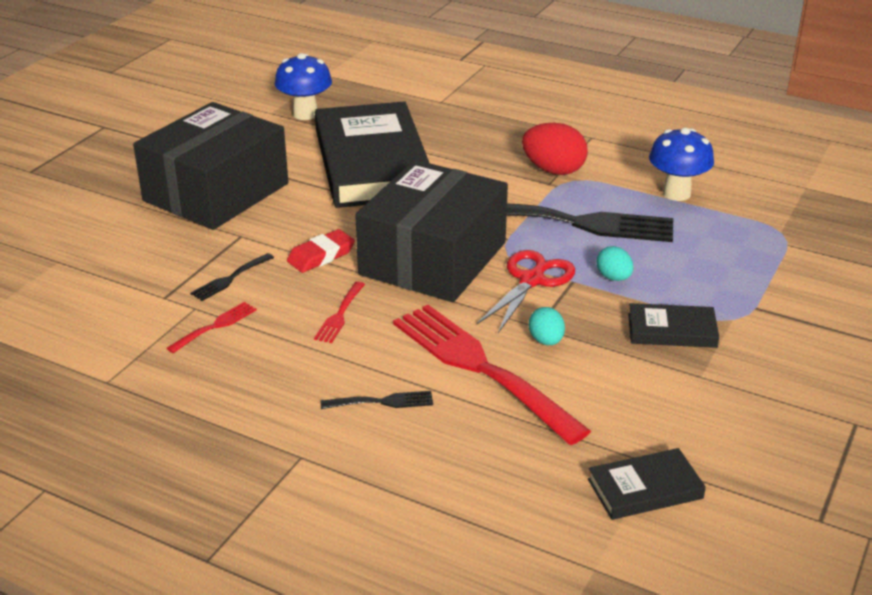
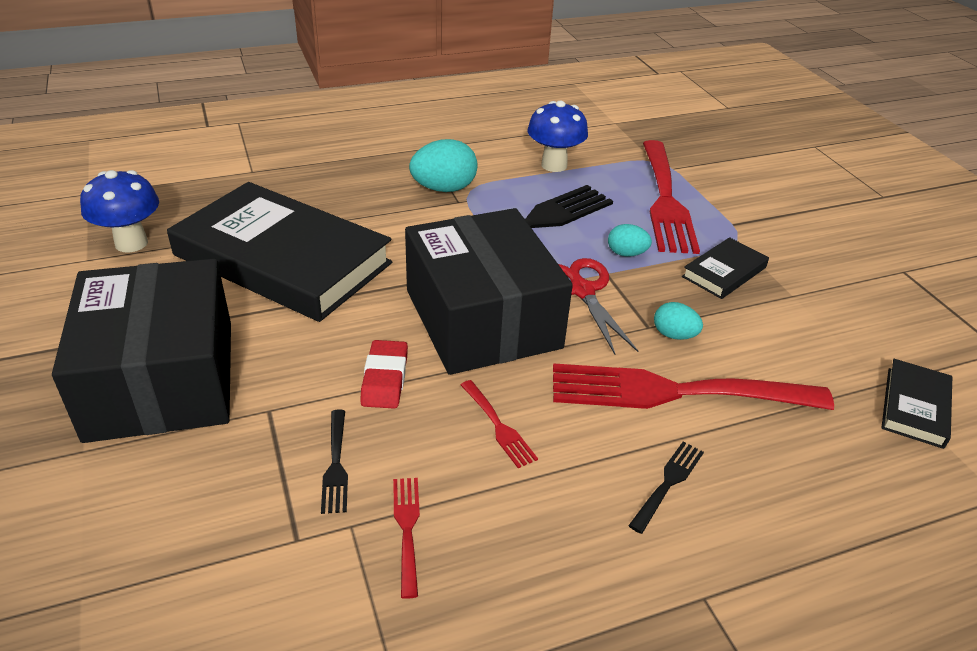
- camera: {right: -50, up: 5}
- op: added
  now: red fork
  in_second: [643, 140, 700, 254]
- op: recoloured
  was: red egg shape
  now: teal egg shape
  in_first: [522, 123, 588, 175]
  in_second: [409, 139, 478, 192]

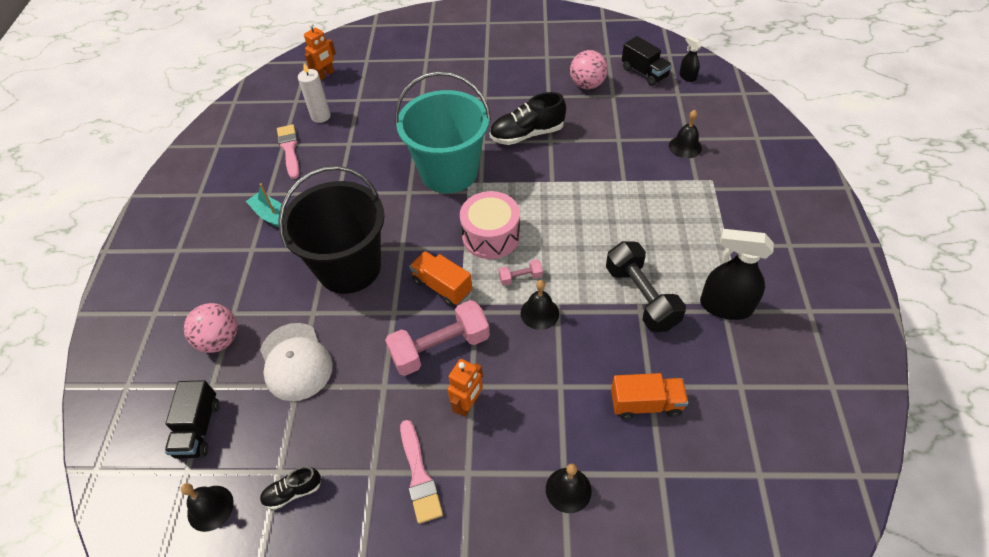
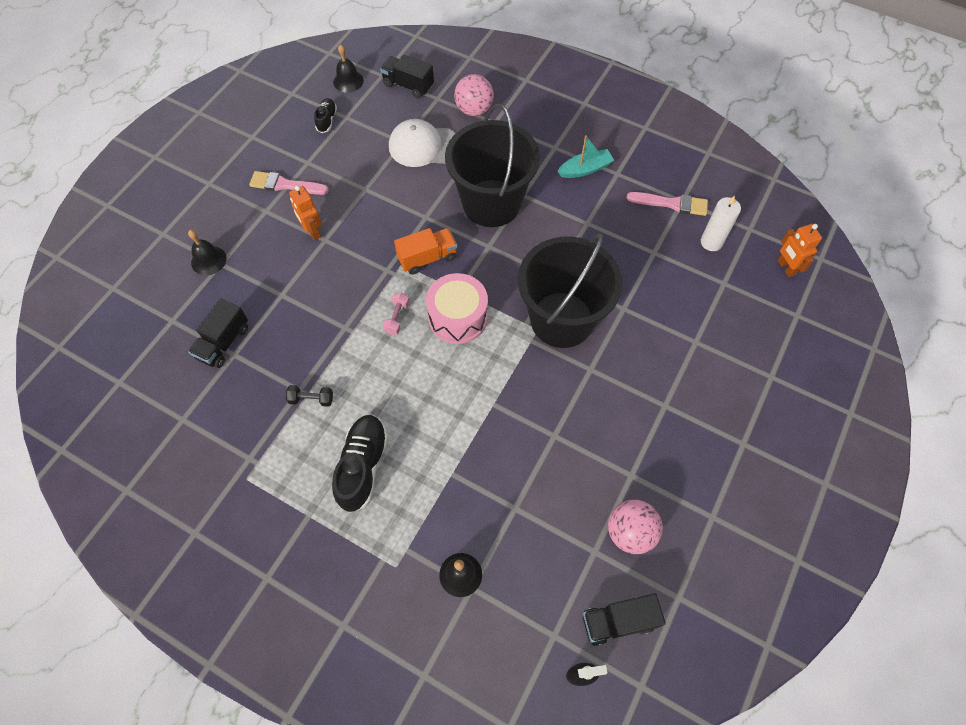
- camera: {right: 115, up: 10}
- op: removed
  was: rose-pink free weight
  in_first: [385, 300, 490, 376]
- op: removed
  was: jet-black bell
  in_first: [521, 280, 559, 330]
- op: removed
  was: jet-black spray cleaner
  in_first: [700, 229, 774, 320]
- op: moved
  was: jet-black lace-up shoe
  in_first: [490, 92, 566, 145]
  in_second: [332, 415, 388, 513]
- op: recoloured
  was: teal pail
  now: jet-black pail
  in_first: [395, 71, 491, 193]
  in_second: [518, 233, 623, 348]
- op: recoloured
  was: orange-coloured toy truck
  now: jet-black toy truck
  in_first: [611, 373, 688, 420]
  in_second: [188, 299, 248, 368]
- op: resized
  was: jet-black free weight
  in_first: [606, 241, 686, 332]
  in_second: [286, 385, 333, 407]
  ratio: 0.46

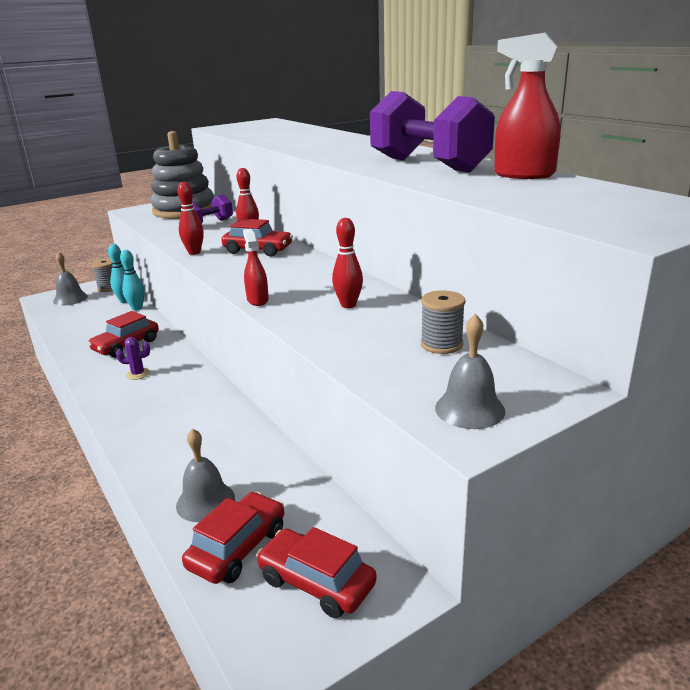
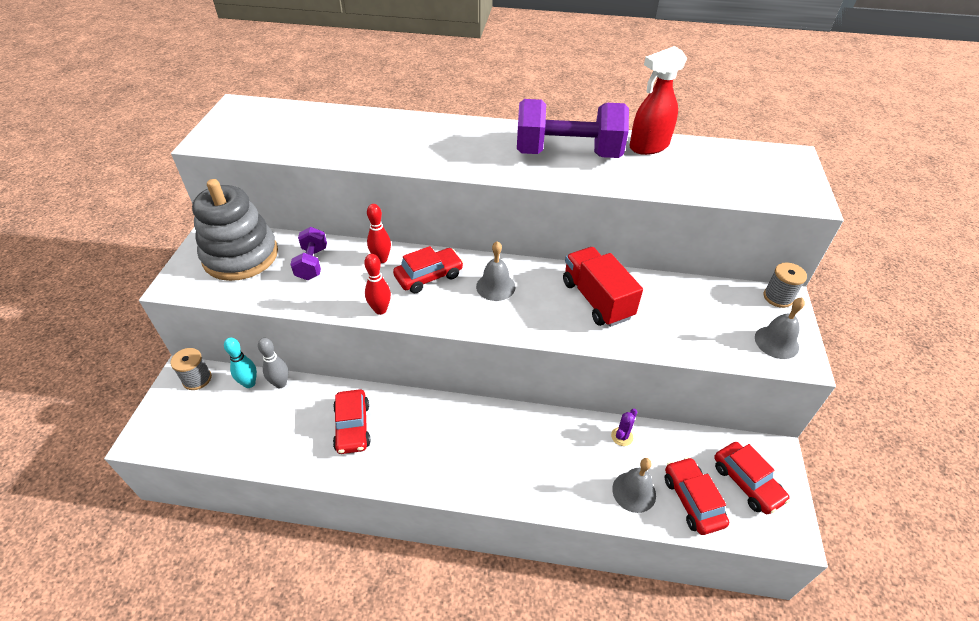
- camera: {right: -50, up: 20}
- op: removed
  was: red spray cleaner
  in_first: [243, 229, 269, 306]
- op: moved
  was: grey bell
  in_first: [53, 252, 88, 306]
  in_second: [476, 241, 516, 301]
- op: moved
  was: violet cactus
  in_first: [116, 337, 150, 380]
  in_second: [611, 409, 637, 446]
- op: moved
  was: grey spool
  in_first: [421, 290, 465, 354]
  in_second: [764, 262, 807, 308]
- op: replaced
  was: red tenpin
  now: red toy truck
  in_first: [332, 218, 363, 308]
  in_second: [563, 247, 643, 327]
- op: recoloured
  was: teal tenpin
  now: grey tenpin
  in_first: [120, 250, 145, 311]
  in_second: [258, 338, 288, 388]
- op: turned
  was: red toy car
  in_first: [256, 527, 377, 618]
  in_second: [714, 442, 790, 514]
  clockwise: -105

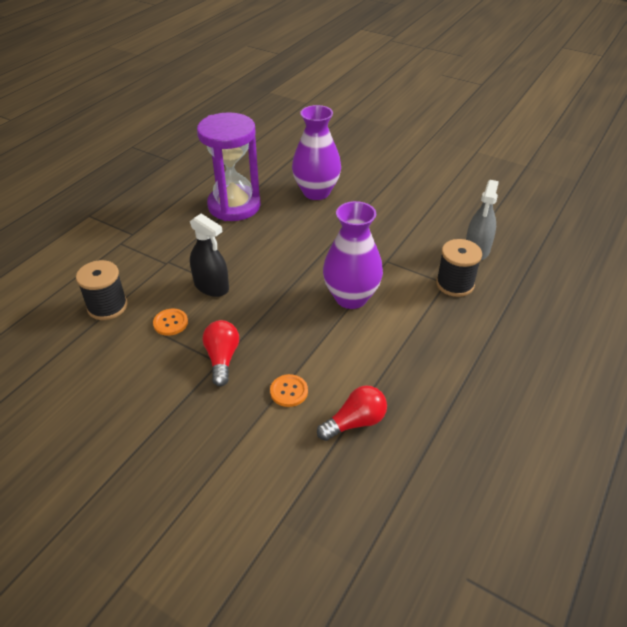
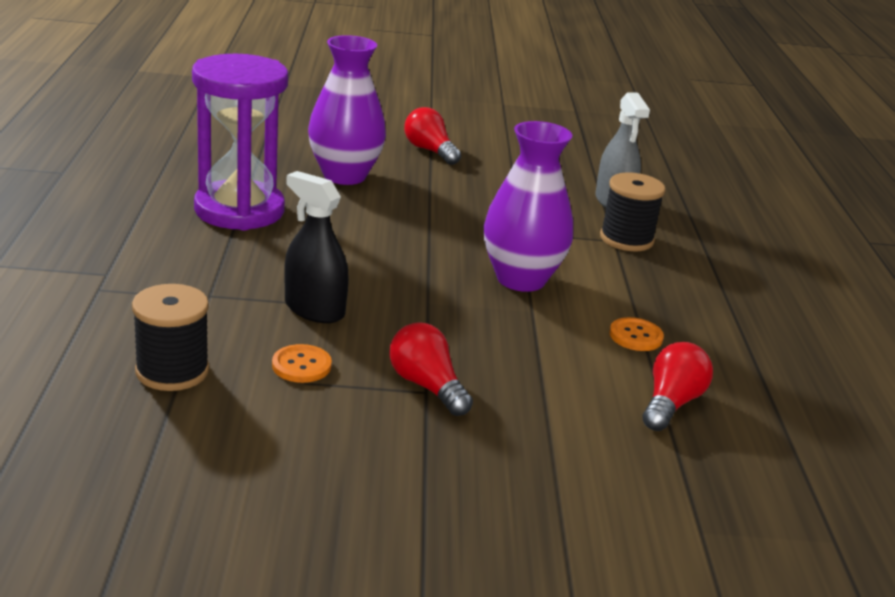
- camera: {right: -35, up: -15}
- op: added
  now: red light bulb
  in_second: [404, 107, 461, 165]
- op: moved
  was: orange-coloured sewing button
  in_first: [270, 374, 308, 407]
  in_second: [609, 317, 664, 351]
- op: turned
  was: jet-black spray cleaner
  in_first: [190, 214, 229, 297]
  in_second: [284, 171, 349, 323]
  clockwise: -150

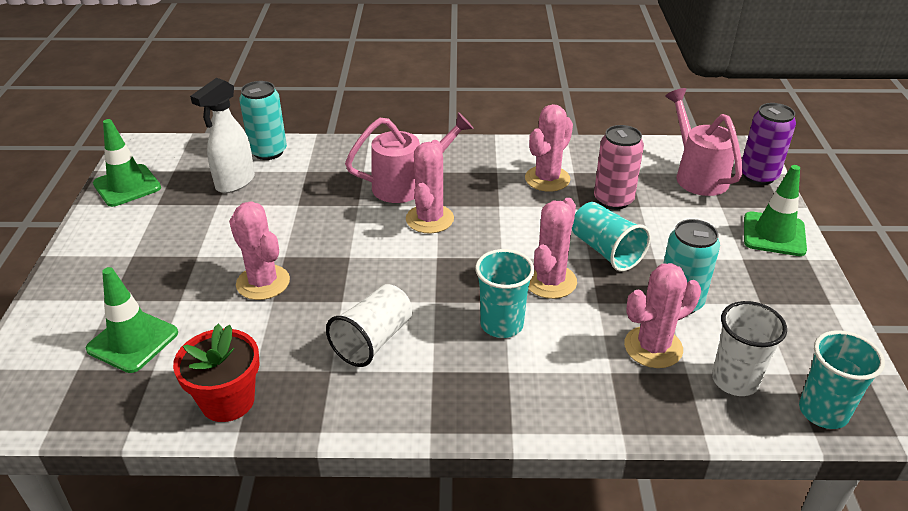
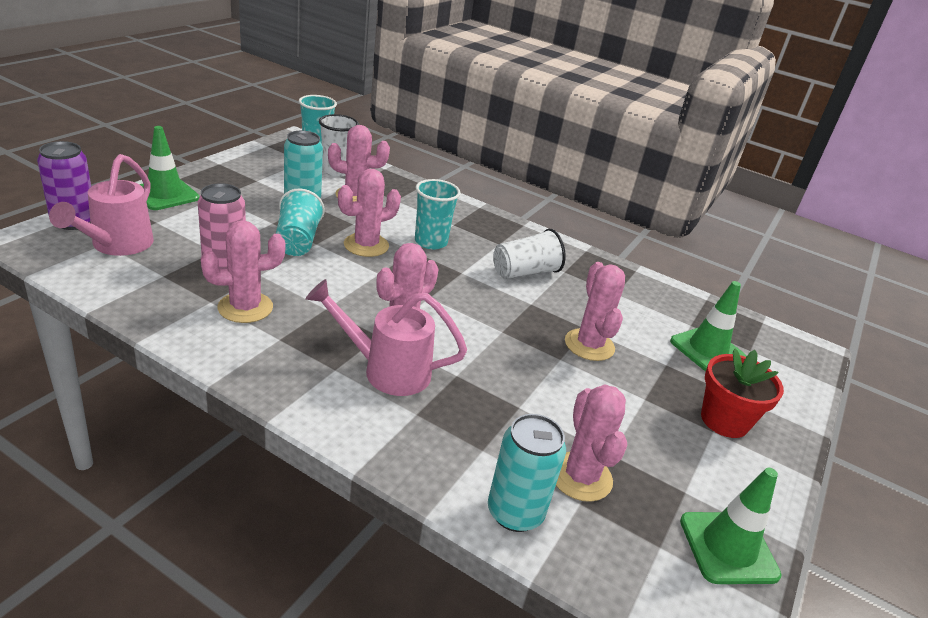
- camera: {right: -155, up: -5}
- op: moved
  was: red plant pot
  in_first: [173, 324, 259, 422]
  in_second: [701, 348, 784, 438]
- op: replaced
  was: snow-white spray cleaner
  now: rose-pink cactus
  in_first: [190, 78, 255, 193]
  in_second: [556, 384, 627, 502]

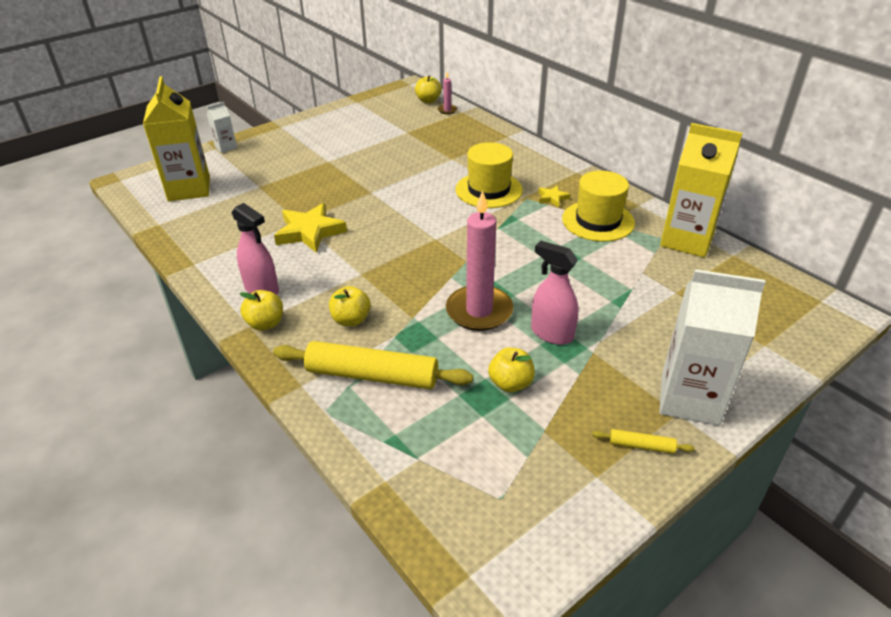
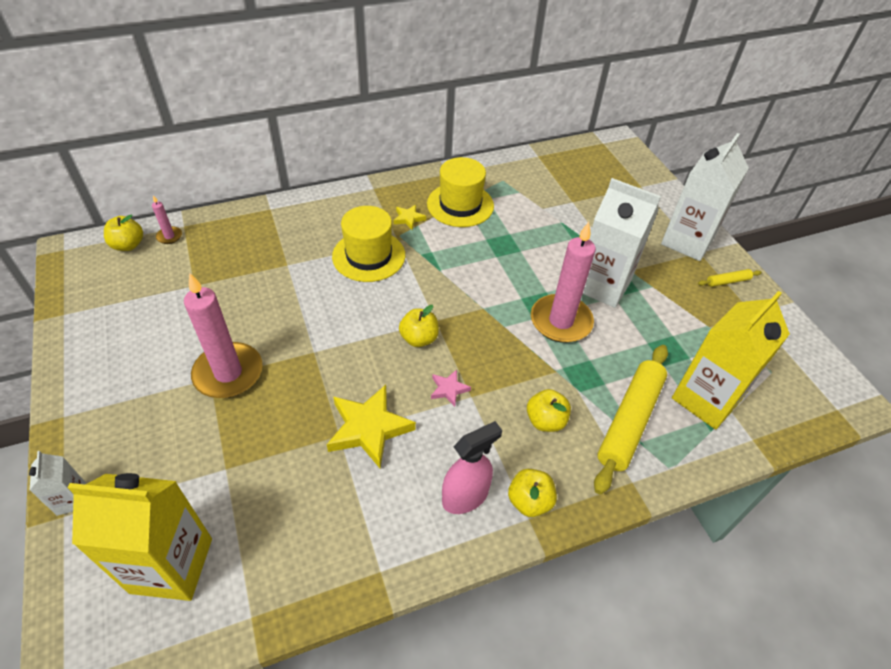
- camera: {right: -75, up: 10}
- op: added
  now: rose-pink pillar candle
  in_second: [184, 273, 263, 398]
- op: added
  now: rose-pink five-pointed star
  in_second: [431, 370, 471, 407]
- op: moved
  was: yellow apple
  in_first: [488, 347, 535, 392]
  in_second: [399, 305, 439, 347]
- op: moved
  was: yellow carton
  in_first: [660, 123, 743, 258]
  in_second: [672, 291, 790, 430]
- op: replaced
  was: rose-pink spray cleaner
  now: snow-white carton
  in_first: [531, 241, 578, 345]
  in_second: [583, 178, 661, 308]
- op: turned
  was: yellow pastry roller
  in_first: [592, 429, 695, 454]
  in_second: [698, 269, 762, 287]
  clockwise: 45

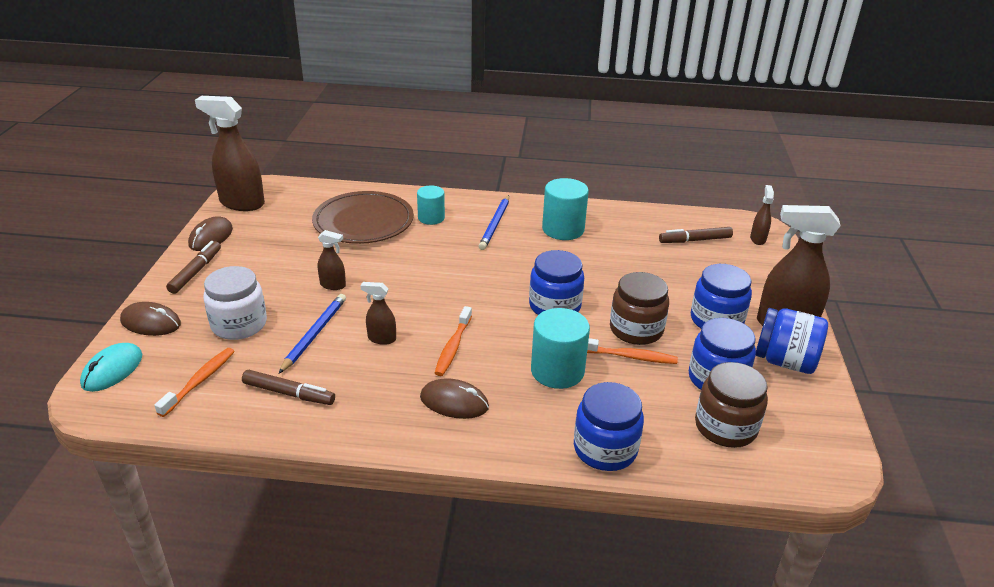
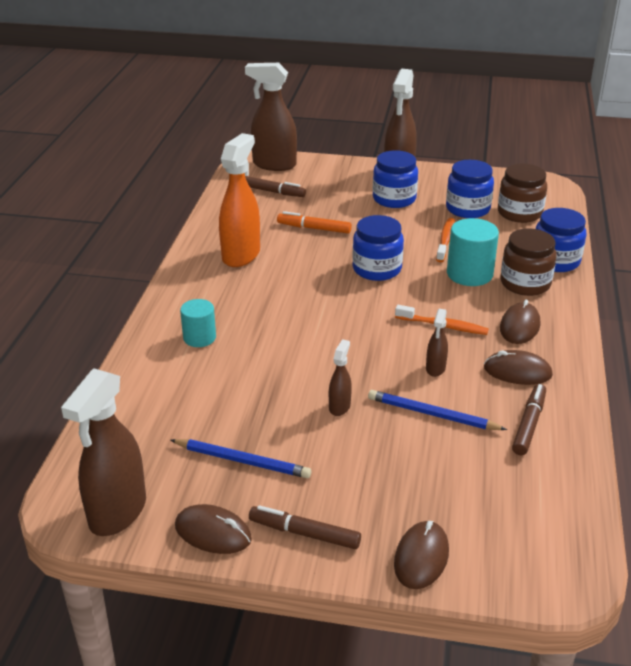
- camera: {right: -85, up: 0}
- op: removed
  was: teal mouse
  in_first: [80, 343, 142, 392]
- op: removed
  was: orange-coloured tooth brush
  in_first: [154, 348, 235, 417]
- op: removed
  was: snow-white jam jar
  in_first: [203, 266, 267, 340]
- op: removed
  was: dark brown flat dish
  in_first: [312, 191, 414, 244]
- op: removed
  was: cobalt jam jar
  in_first: [756, 308, 828, 374]
- op: added
  now: orange-coloured marker
  in_second: [277, 211, 352, 234]
- op: added
  now: dark brown mouse
  in_second: [484, 350, 553, 385]
- op: moved
  was: cobalt wooden pencil
  in_first: [479, 195, 509, 250]
  in_second: [171, 439, 311, 478]
- op: moved
  was: dark brown jam jar
  in_first: [610, 272, 669, 345]
  in_second: [500, 228, 557, 296]
- op: replaced
  was: teal cylinder
  now: orange-coloured spray cleaner
  in_first: [542, 178, 589, 240]
  in_second: [219, 133, 260, 267]
- op: turned
  was: dark brown marker
  in_first: [659, 227, 733, 243]
  in_second: [245, 176, 306, 197]
  clockwise: -60
- op: resized
  was: dark brown spray cleaner
  in_first: [750, 185, 774, 245]
  in_second: [245, 63, 297, 171]
  ratio: 2.07

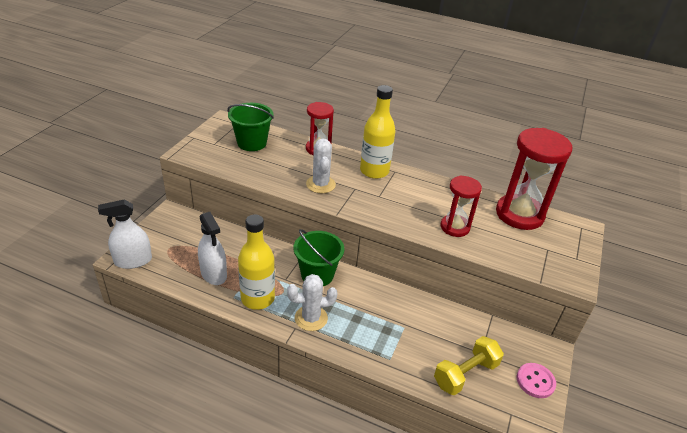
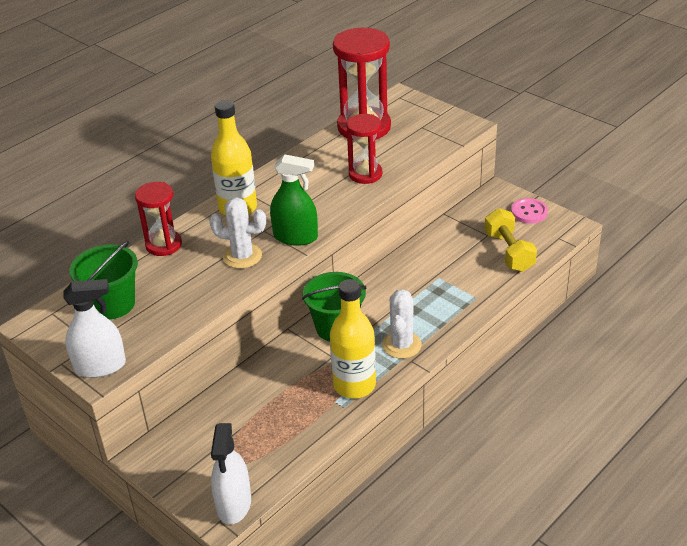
- camera: {right: -65, up: 0}
- op: added
  now: leaf-green spray cleaner
  in_second: [270, 154, 318, 246]
- op: moved
  was: snow-white spray cleaner
  in_first: [198, 212, 227, 285]
  in_second: [63, 279, 126, 378]

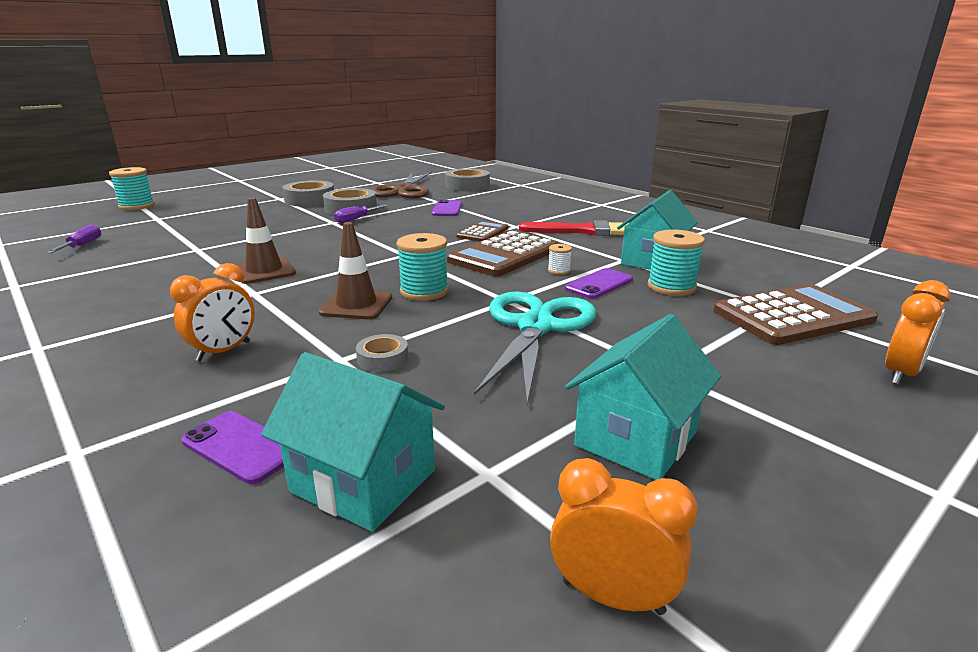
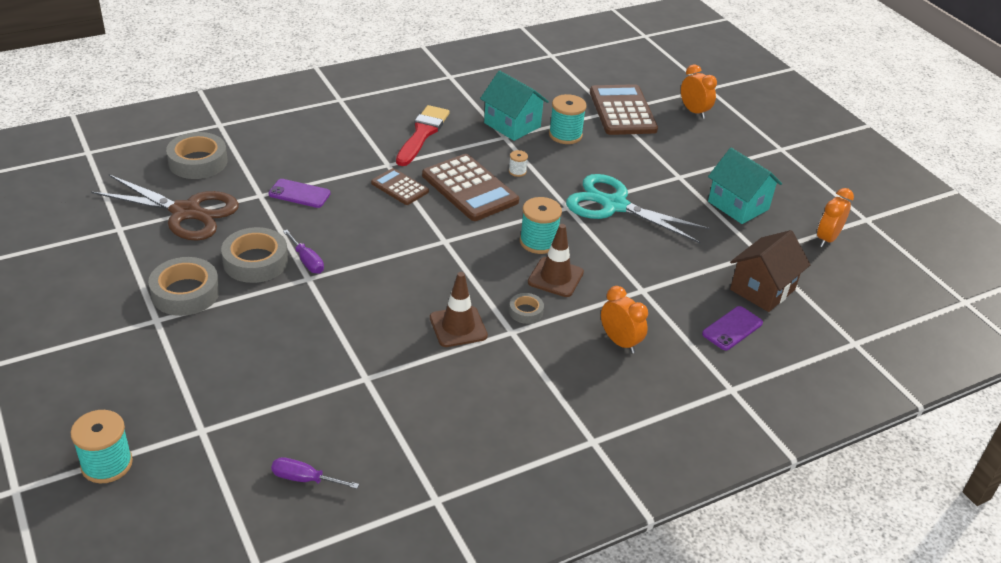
- camera: {right: -80, up: 15}
- op: removed
  was: violet smartphone
  in_first: [565, 268, 633, 299]
- op: moved
  was: grey sticky tape
  in_first: [356, 334, 408, 372]
  in_second: [509, 293, 544, 324]
- op: recoloured
  was: teal cottage
  now: dark brown cottage
  in_first: [261, 352, 445, 532]
  in_second: [730, 230, 810, 312]

